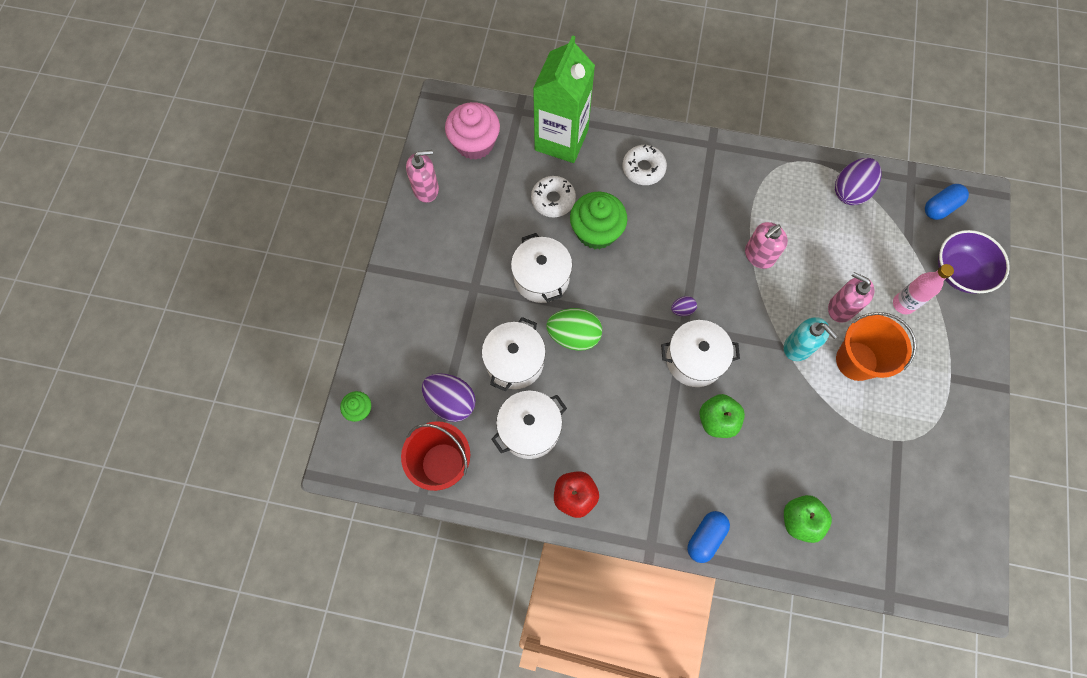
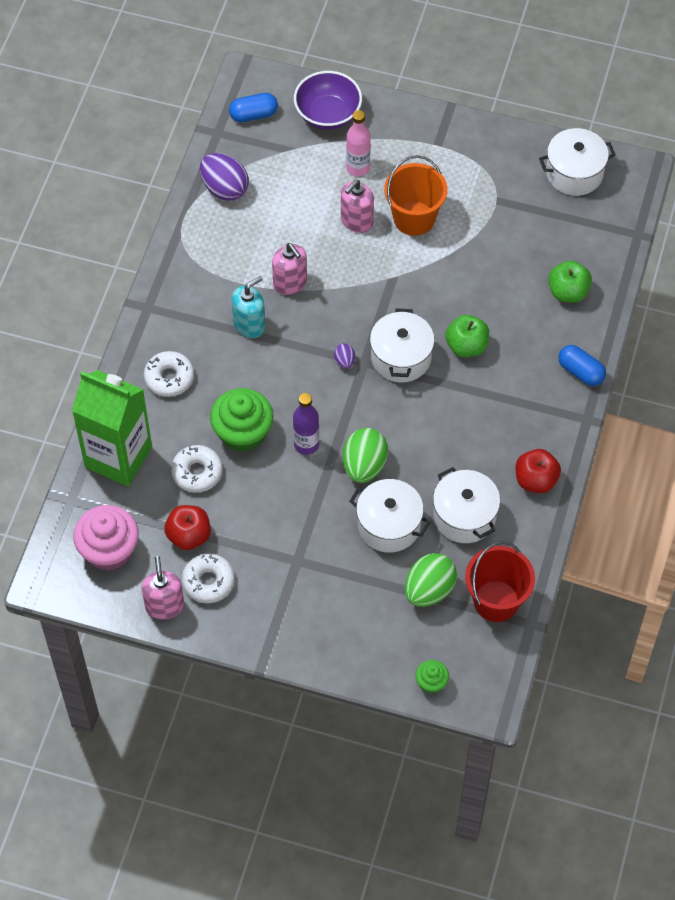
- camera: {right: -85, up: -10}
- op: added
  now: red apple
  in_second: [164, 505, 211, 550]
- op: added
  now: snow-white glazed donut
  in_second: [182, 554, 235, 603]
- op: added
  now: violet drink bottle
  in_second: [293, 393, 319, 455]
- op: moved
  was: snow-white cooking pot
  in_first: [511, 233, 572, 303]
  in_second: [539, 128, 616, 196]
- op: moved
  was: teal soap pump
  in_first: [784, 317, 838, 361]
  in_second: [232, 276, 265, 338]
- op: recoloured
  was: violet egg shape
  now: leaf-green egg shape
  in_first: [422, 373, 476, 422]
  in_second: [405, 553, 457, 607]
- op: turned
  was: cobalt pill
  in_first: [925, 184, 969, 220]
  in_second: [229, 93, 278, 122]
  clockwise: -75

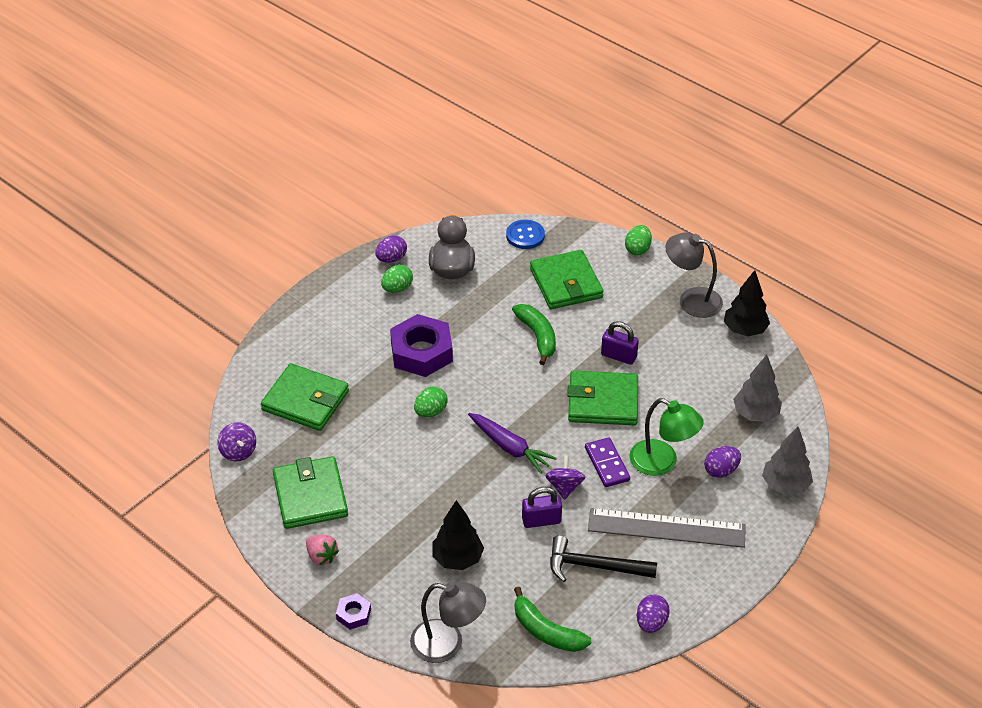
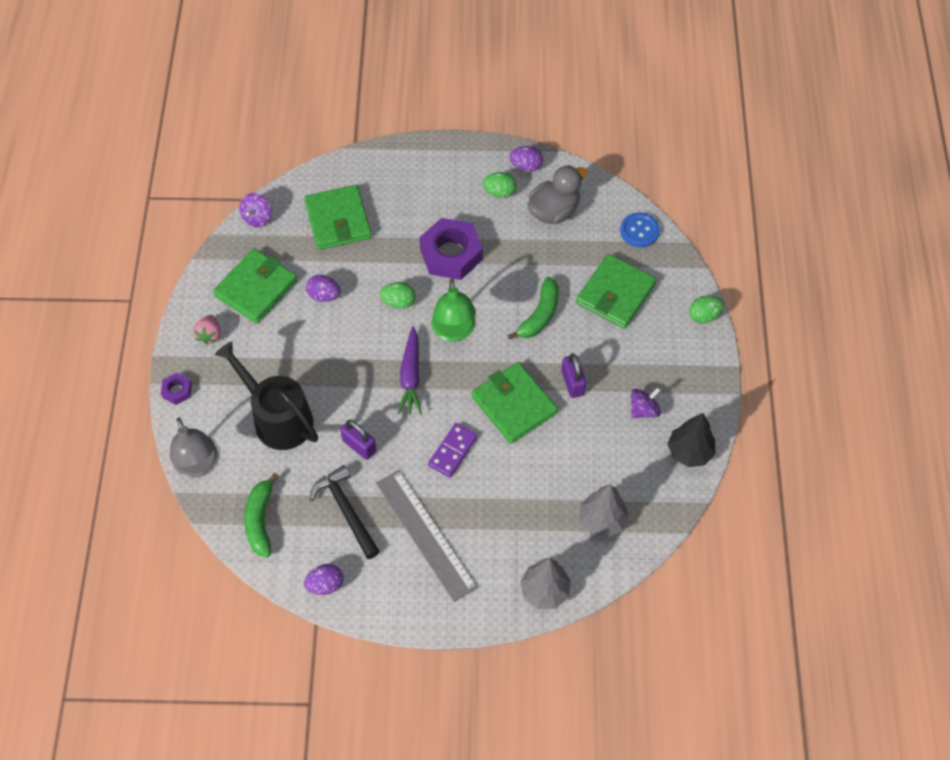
- camera: {right: 50, up: 15}
- op: removed
  was: grey reading lamp
  in_first: [665, 232, 723, 318]
- op: moved
  was: violet spinning top
  in_first: [545, 455, 585, 500]
  in_second: [631, 387, 661, 418]
- op: moved
  was: leaf-green reading lamp
  in_first: [629, 398, 704, 476]
  in_second: [432, 279, 476, 342]
- op: moved
  was: violet egg shape
  in_first: [704, 446, 741, 478]
  in_second: [306, 275, 341, 302]
- op: replaced
  was: jet-black fir tree
  now: jet-black watering can
  in_first: [432, 500, 484, 570]
  in_second: [215, 341, 318, 450]

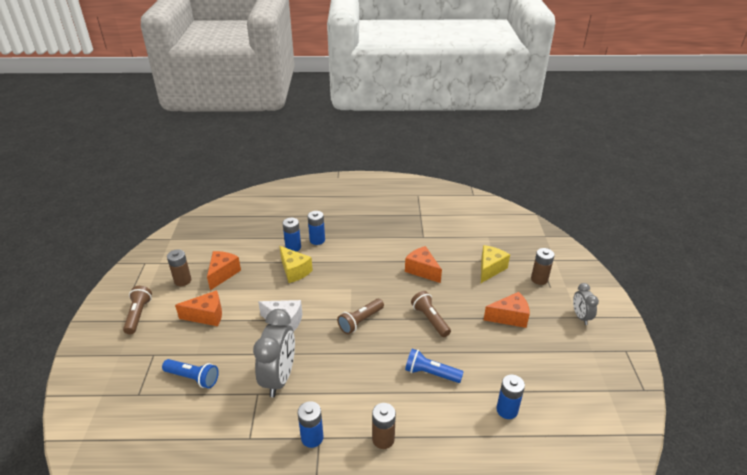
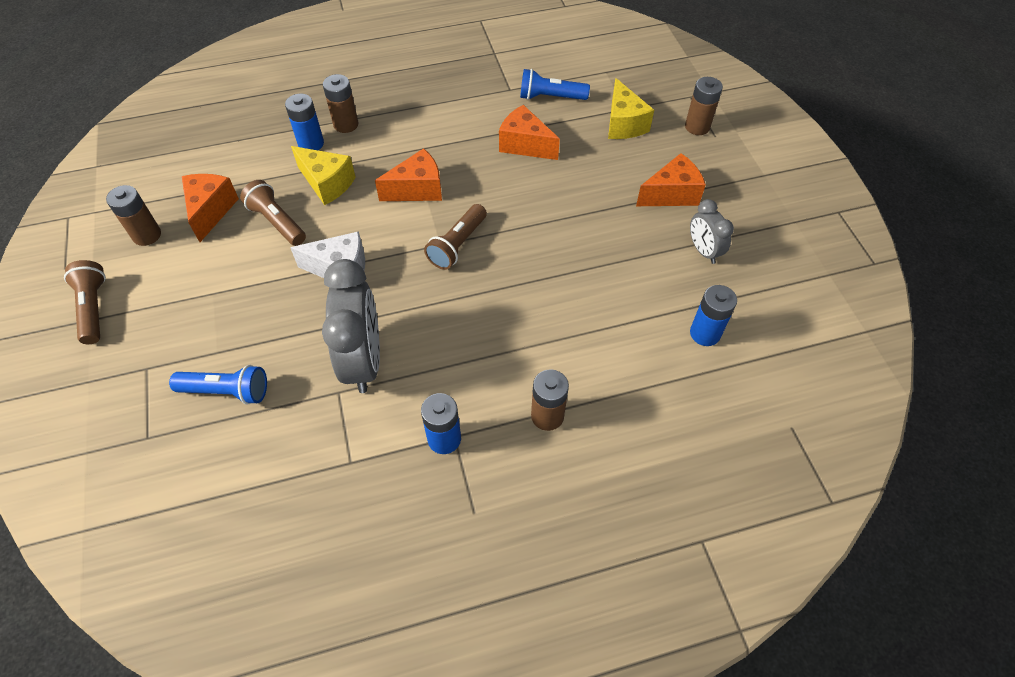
- camera: {right: -15, up: 20}
- op: moved
  was: orange-coloured cheese
  in_first: [175, 290, 222, 326]
  in_second: [375, 148, 442, 201]
- op: moved
  was: cobalt torch
  in_first: [405, 349, 463, 383]
  in_second: [520, 69, 590, 100]
- op: moved
  was: dark brown torch
  in_first: [411, 291, 451, 337]
  in_second: [240, 180, 306, 246]
- op: moved
  was: grey bedside clock
  in_first: [573, 283, 599, 325]
  in_second: [690, 199, 734, 264]
- op: recoloured
  was: cobalt power cell
  now: dark brown power cell
  in_first: [308, 211, 325, 245]
  in_second: [323, 74, 358, 133]
- op: turned
  was: yellow cheese
  in_first: [481, 245, 510, 283]
  in_second: [608, 78, 654, 139]
  clockwise: 150

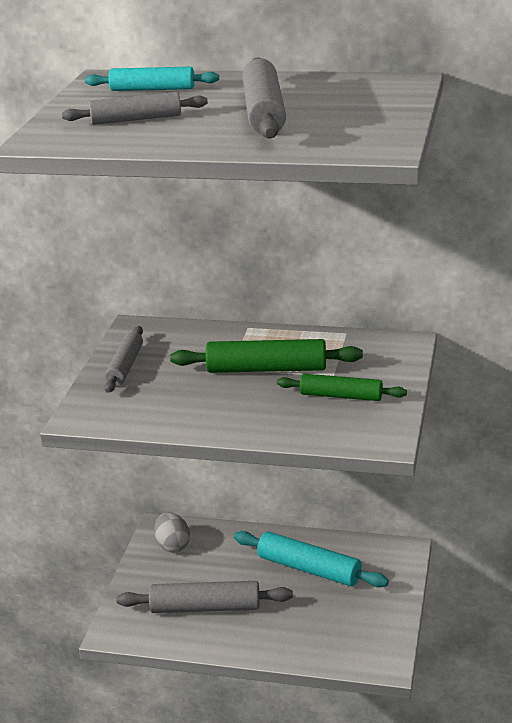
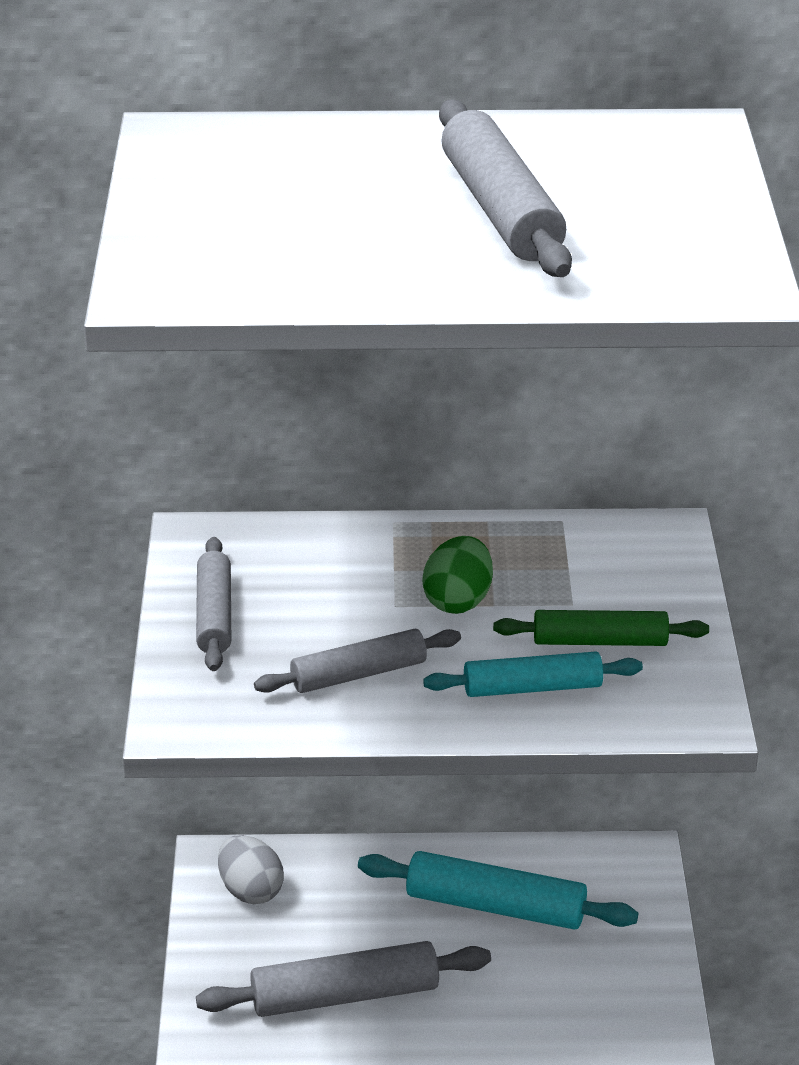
- camera: {right: -15, up: 5}
- op: moved
  was: grey pastry roller
  in_first: [62, 92, 208, 125]
  in_second: [254, 629, 461, 693]
- op: moved
  was: teal pastry roller
  in_first: [85, 66, 219, 91]
  in_second: [423, 652, 643, 697]
- op: replaced
  was: leaf-green pastry roller
  now: leaf-green egg shape
  in_first: [170, 339, 363, 373]
  in_second: [422, 536, 493, 614]

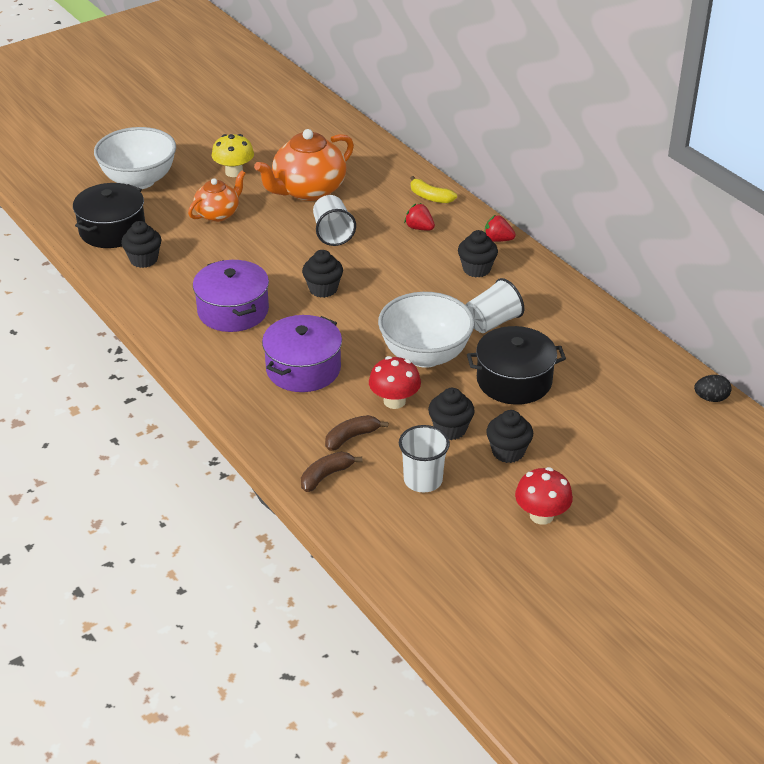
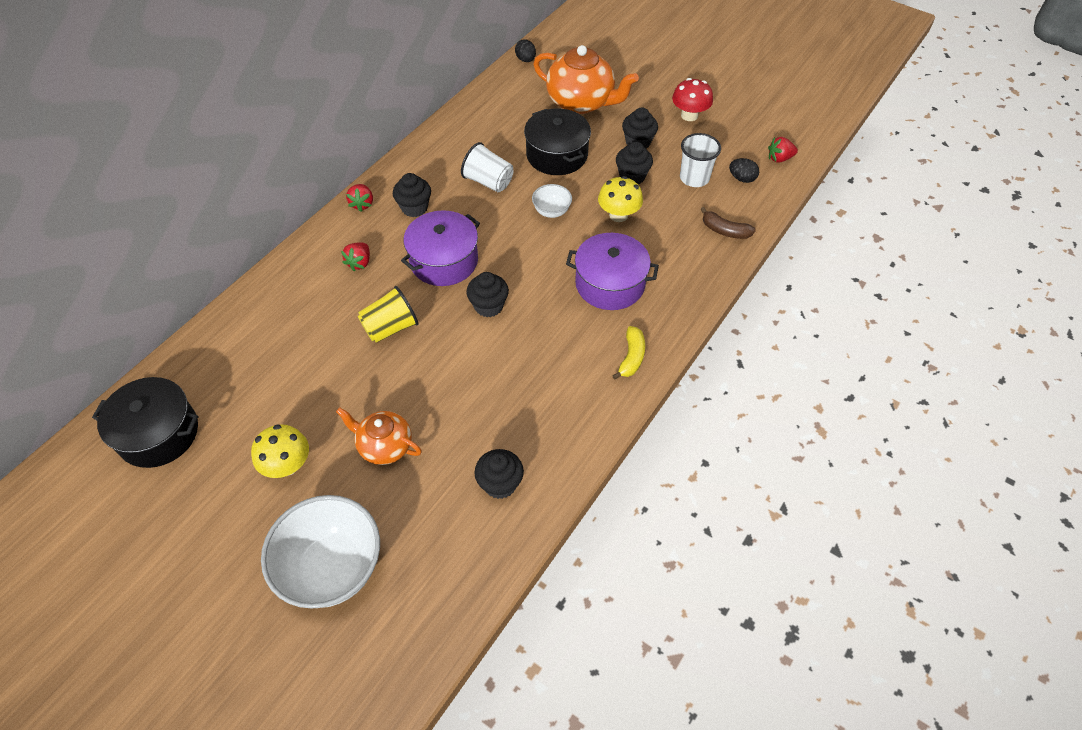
- camera: {right: -110, up: 15}
- op: removed
  was: dark brown banana
  in_first: [325, 415, 388, 451]
- op: added
  now: jet-black egg shape
  in_second: [729, 158, 759, 183]
- op: added
  now: red berry
  in_second: [768, 137, 798, 163]
- op: moved
  was: jet-black cooking pot
  in_first: [73, 183, 145, 248]
  in_second: [92, 377, 198, 468]
- op: moved
  was: violet cooking pot
  in_first: [193, 260, 269, 332]
  in_second: [401, 210, 480, 286]
- op: moved
  was: orange-coloured teapot
  in_first: [254, 129, 354, 201]
  in_second: [533, 45, 639, 114]
- op: moved
  was: yellow banana
  in_first: [410, 176, 457, 203]
  in_second: [612, 326, 645, 380]
- op: recoloured
  was: snow-white cup
  now: yellow cup
  in_first: [313, 195, 356, 246]
  in_second: [358, 286, 418, 343]
- op: recoloured
  was: red mushroom
  now: yellow mushroom
  in_first: [369, 356, 421, 409]
  in_second: [598, 176, 643, 222]
- op: resized
  was: snow-white deep dish
  in_first: [378, 292, 474, 368]
  in_second: [532, 184, 572, 218]
  ratio: 0.48

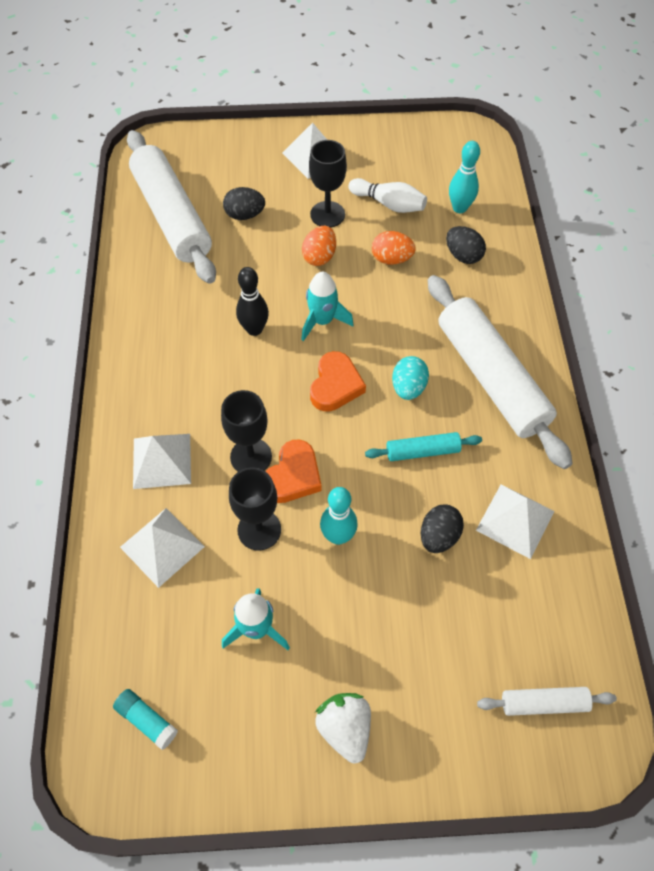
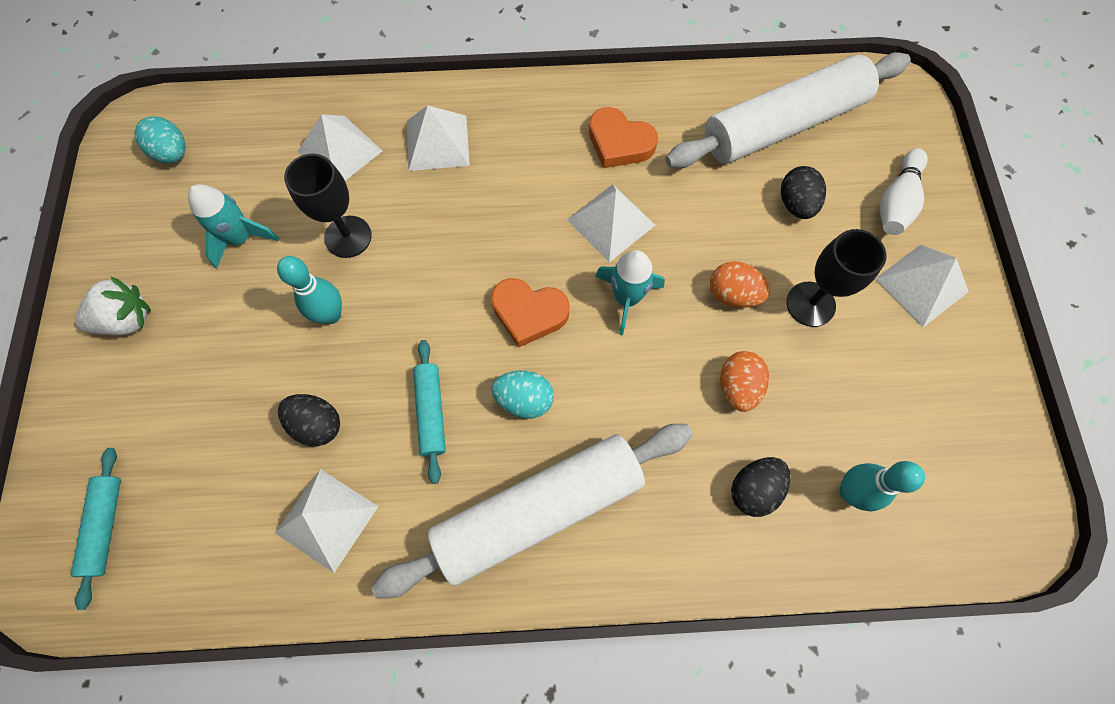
- camera: {right: 90, up: 10}
- op: removed
  was: jet-black wine glass
  in_first: [221, 390, 272, 472]
- op: moved
  was: orange-coloured love heart
  in_first: [266, 439, 322, 503]
  in_second: [589, 107, 658, 168]
- op: moved
  was: snow-white tenpin
  in_first: [348, 178, 427, 213]
  in_second: [879, 148, 928, 235]
- op: replaced
  was: teal glue stick
  now: teal egg shape
  in_first: [113, 689, 178, 750]
  in_second: [134, 116, 186, 163]
- op: replaced
  was: jet-black tenpin
  now: snow-white pyramid
  in_first: [236, 267, 269, 336]
  in_second: [567, 184, 655, 262]
- op: recoloured
  was: snow-white pastry roller
  now: teal pastry roller
  in_first: [477, 687, 617, 716]
  in_second: [71, 448, 121, 610]

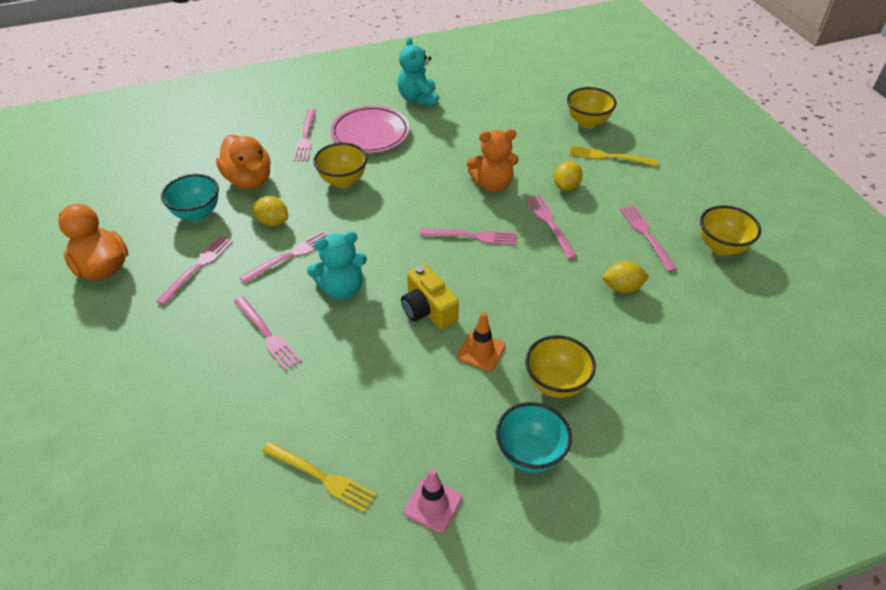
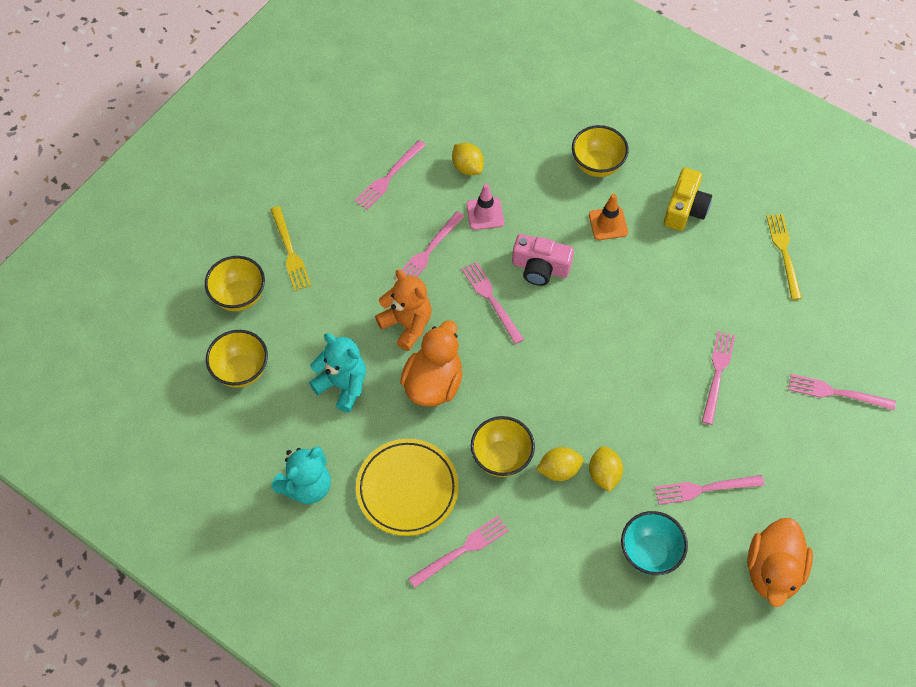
- camera: {right: -125, up: 15}
- op: removed
  was: teal deep dish
  in_first: [496, 402, 572, 473]
- op: added
  now: rose-pink camera
  in_second: [512, 234, 574, 286]
- op: moved
  was: orange-coloured toy duck
  in_first: [216, 135, 271, 189]
  in_second: [400, 320, 463, 407]
- op: moved
  was: rose-pink fork
  in_first: [239, 231, 327, 284]
  in_second: [788, 374, 896, 410]
- op: moved
  was: teal stuffed bear
  in_first: [307, 231, 367, 300]
  in_second: [309, 333, 366, 412]
- op: moved
  was: yellow camera
  in_first: [401, 264, 459, 329]
  in_second: [664, 168, 712, 231]
- op: moved
  was: rose-pink safety cone
  in_first: [404, 469, 462, 533]
  in_second: [466, 184, 504, 230]
- op: moved
  was: yellow lemon
  in_first: [554, 161, 583, 191]
  in_second: [536, 447, 583, 481]
- op: moved
  was: yellow deep dish
  in_first: [700, 206, 761, 255]
  in_second: [206, 330, 268, 388]
- op: recoloured
  was: rose-pink flat dish
  now: yellow flat dish
  in_first: [330, 106, 410, 153]
  in_second: [356, 439, 459, 536]

